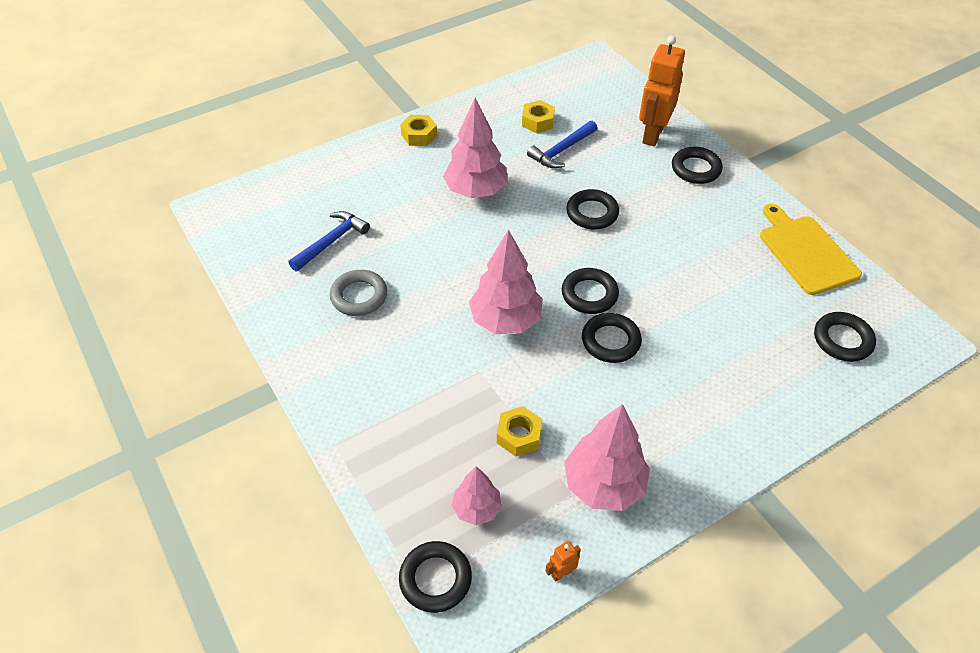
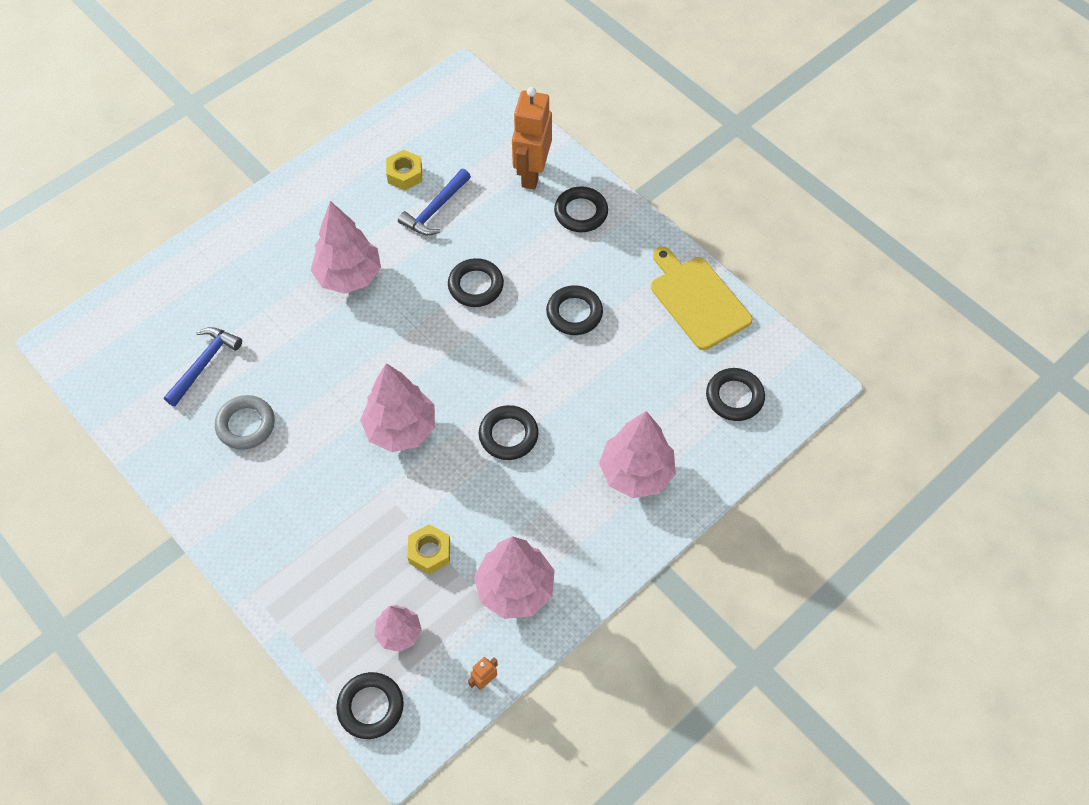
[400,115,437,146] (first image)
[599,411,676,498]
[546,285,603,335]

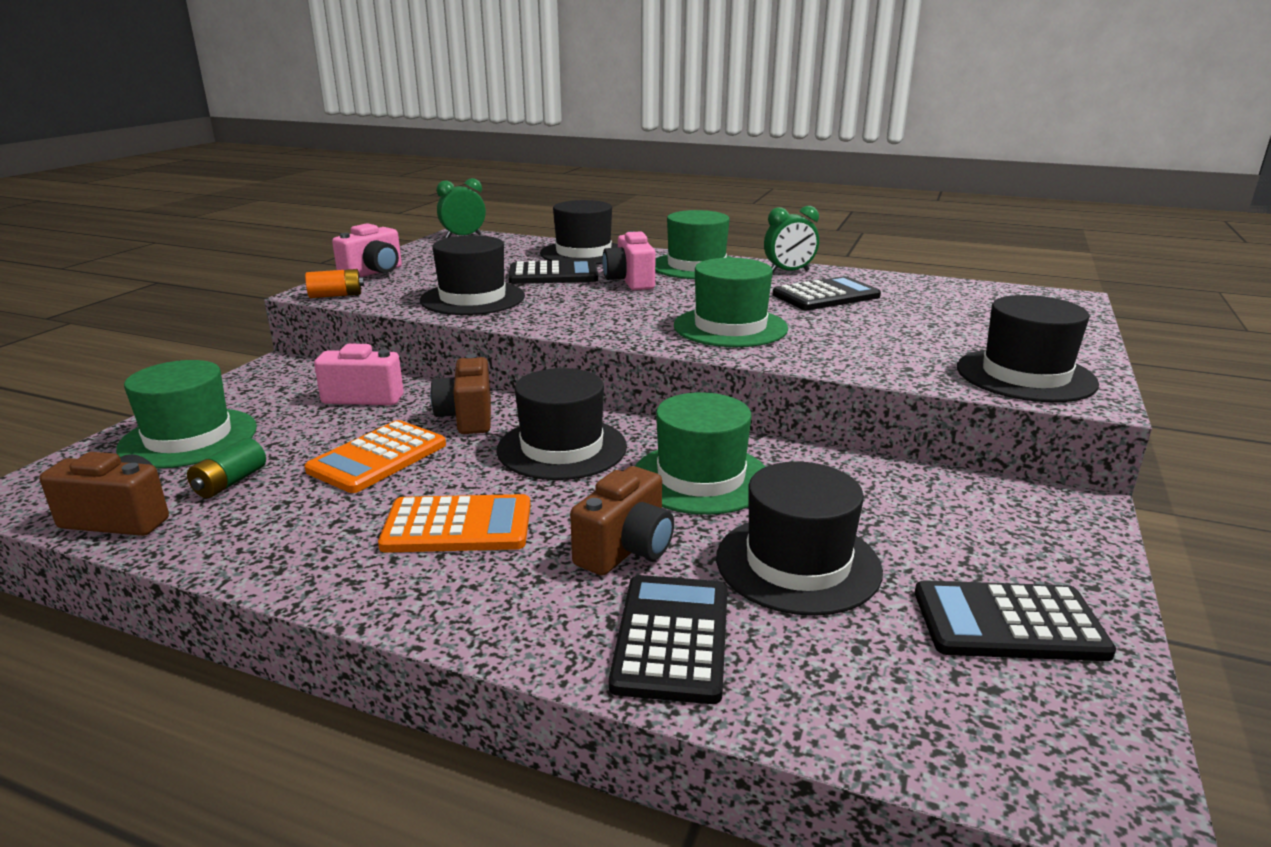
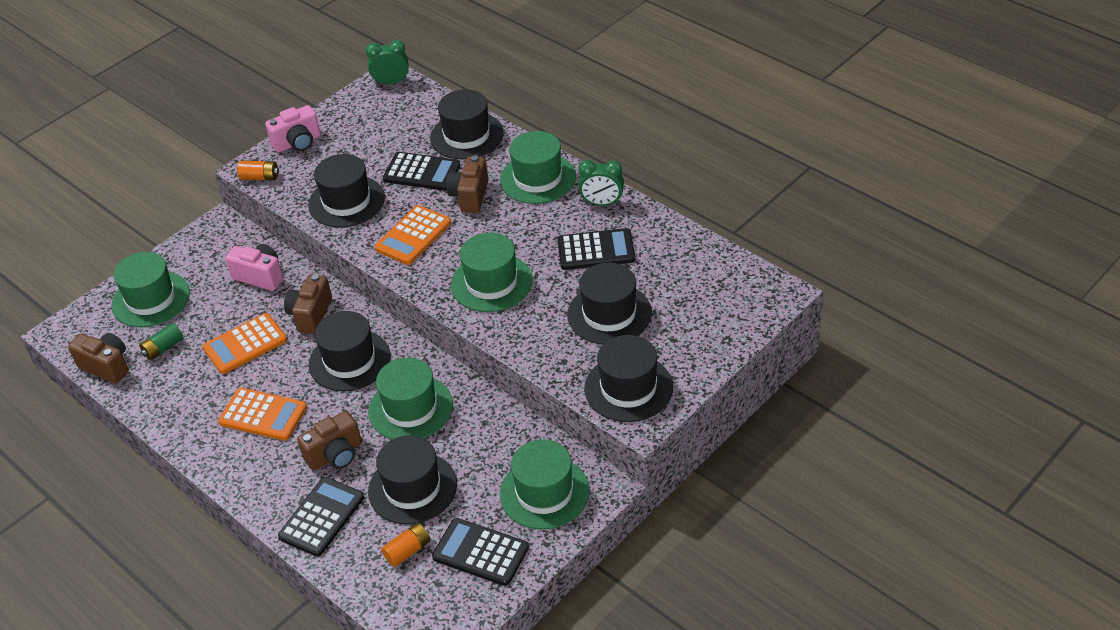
[375,205,451,265]
[381,523,430,567]
[500,439,590,530]
[567,263,652,344]
[446,155,488,213]

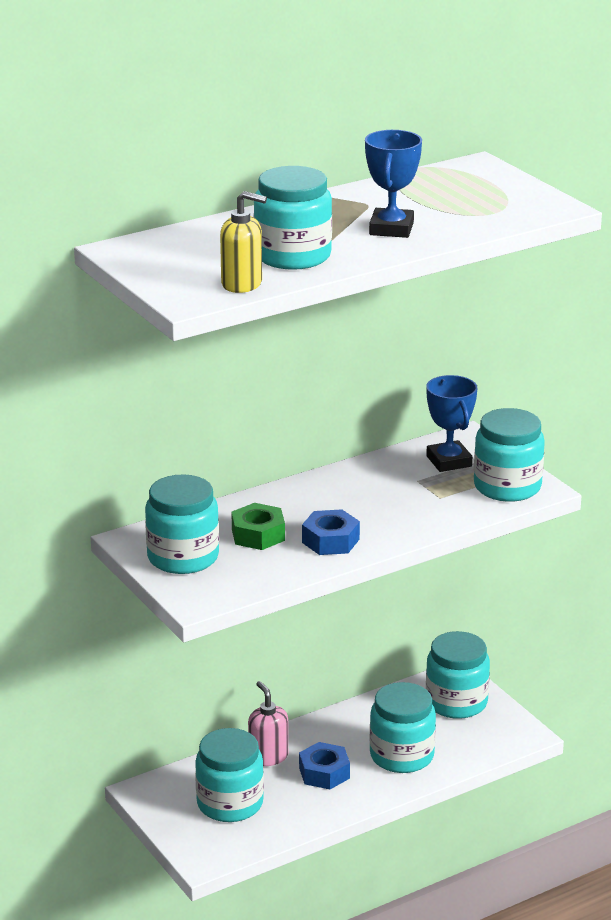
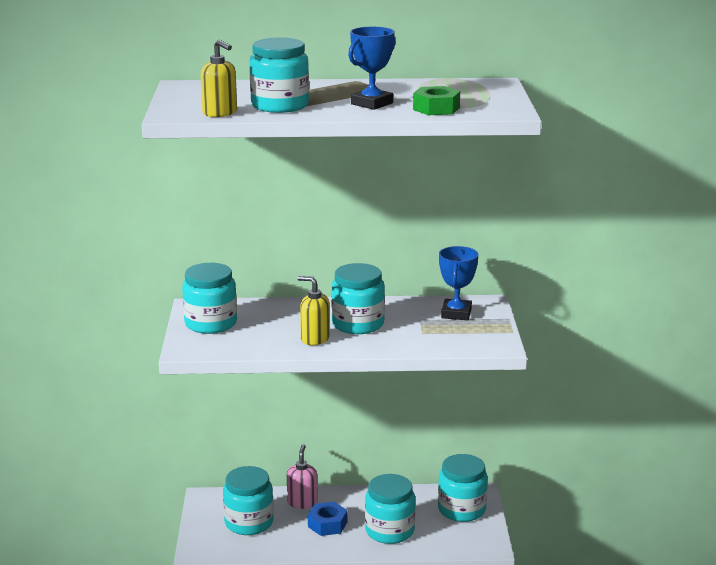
[413,86,460,115]
[331,263,385,334]
[298,276,330,345]

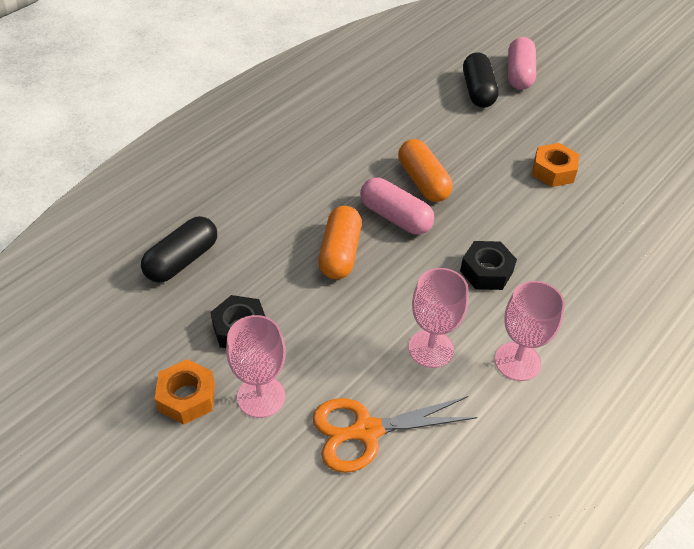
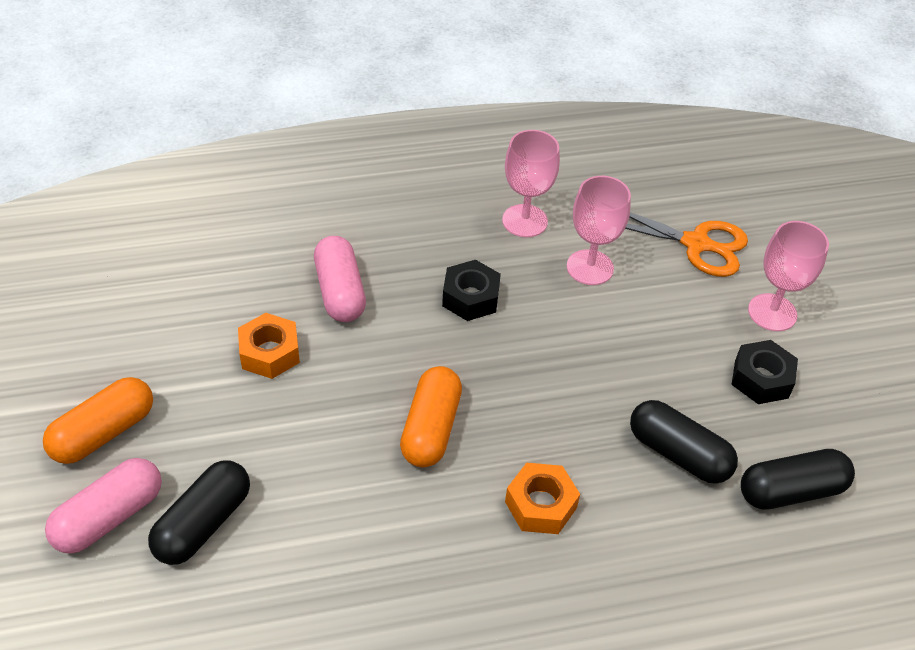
[630,400,738,484]
[505,463,580,534]
[43,377,153,464]
[314,236,366,322]

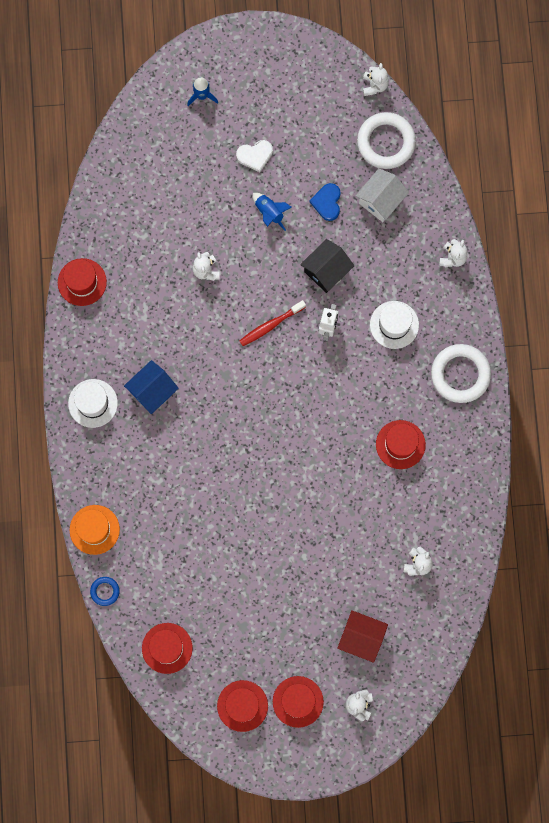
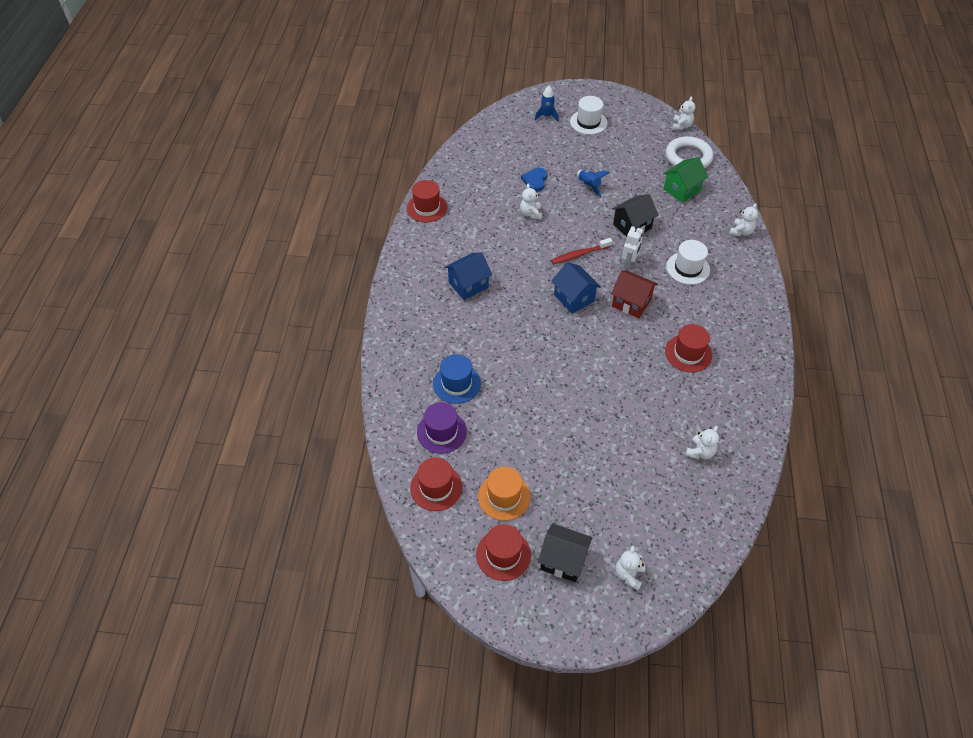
[90,577,119,606] (first image)
[236,140,273,172] (first image)
[431,344,491,403] (first image)
[417,402,467,454]
[433,354,481,404]
[551,262,601,314]
[570,96,608,135]
[478,466,530,521]
[521,168,547,192]
[611,271,658,318]
[538,523,593,582]
[663,157,708,203]

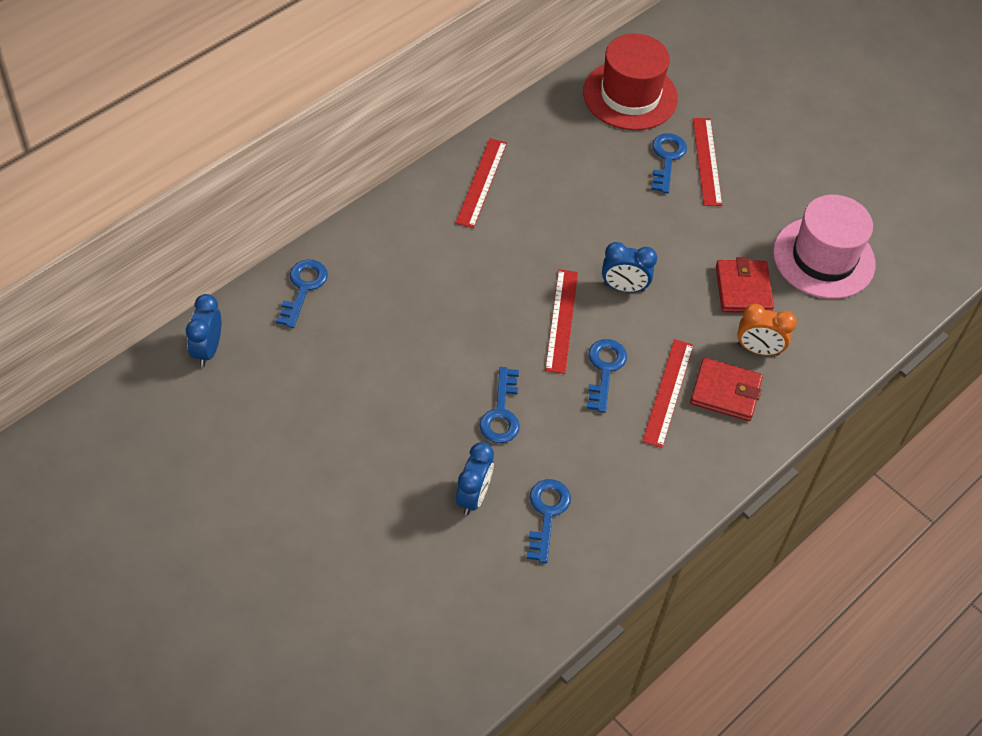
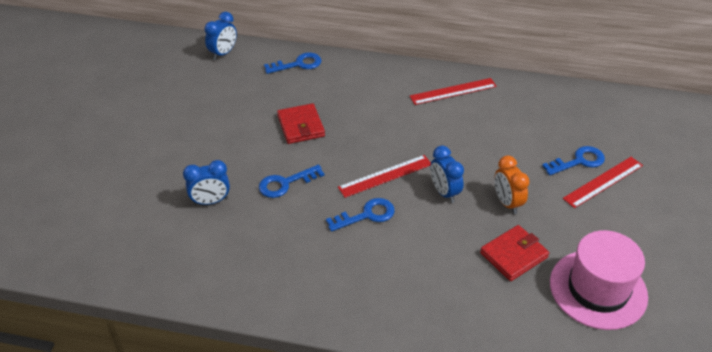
[526,479,571,563] (first image)
[583,33,678,130] (first image)
[642,339,694,448] (first image)
[277,103,325,144]
[494,155,530,214]
[205,12,237,60]

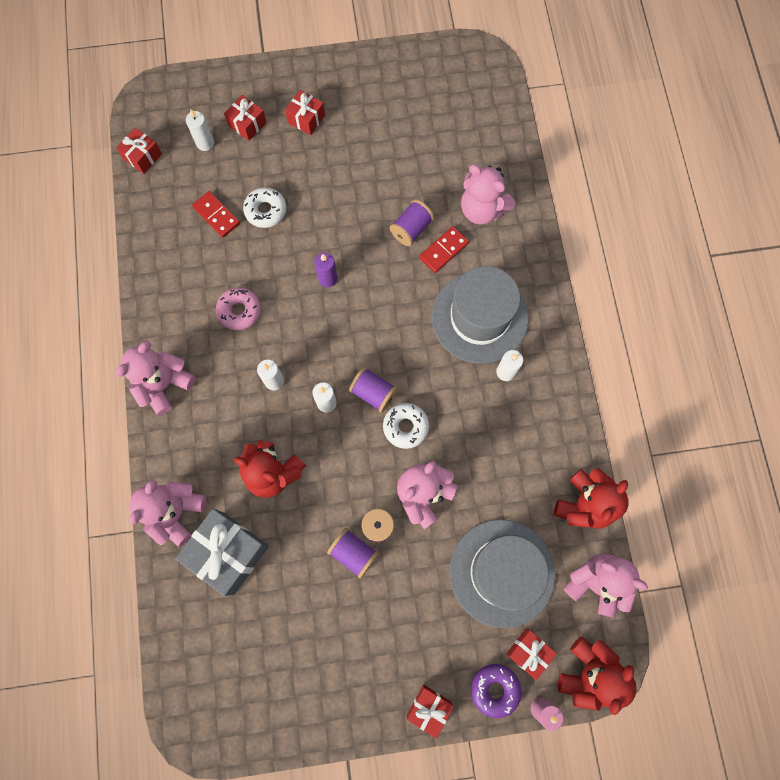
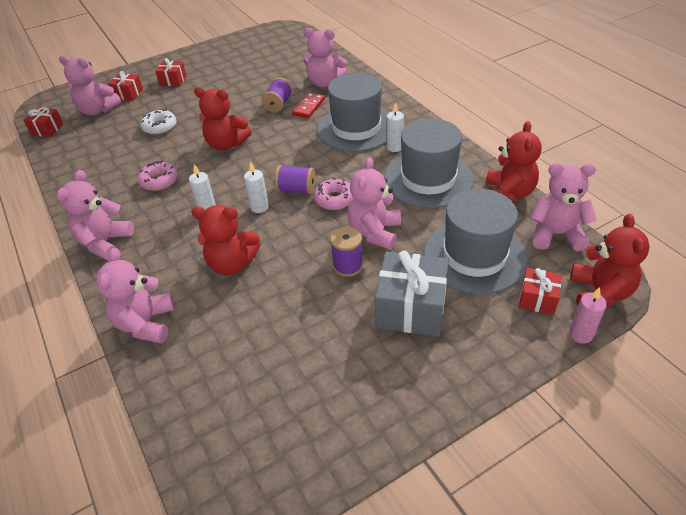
[192,191,240,237] (first image)
[327,528,379,579] (first image)
[407,685,454,739] (first image)
[471,664,522,718] (first image)
[384,118,474,208]
[375,251,449,336]
[59,56,121,115]
[194,87,251,151]
[314,177,353,210]

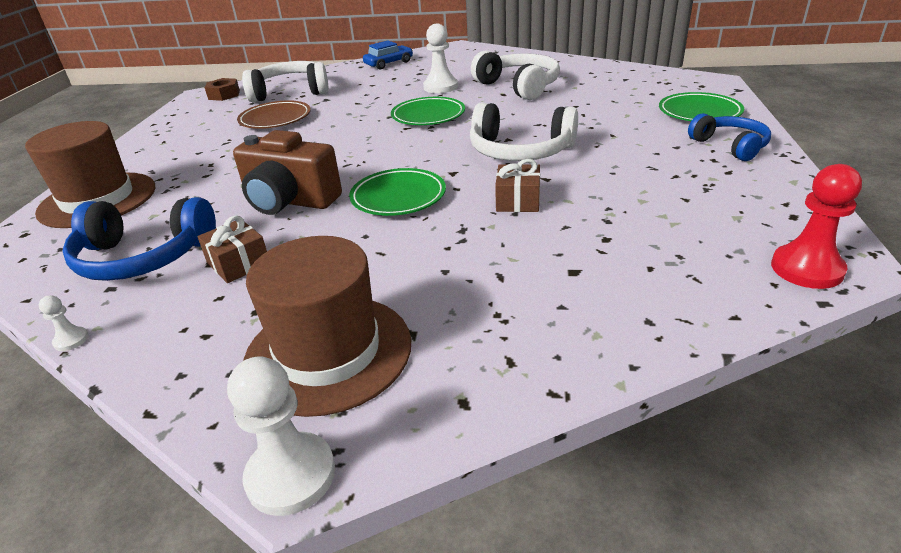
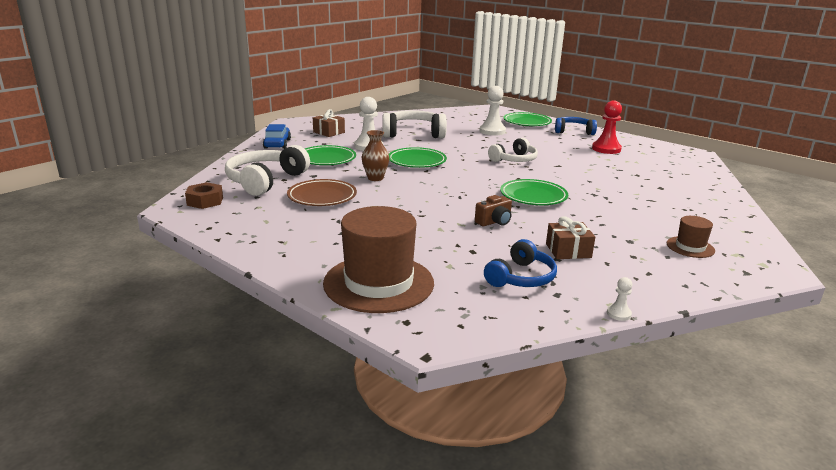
[305,145,356,165]
[362,130,389,181]
[479,86,506,135]
[313,109,345,137]
[592,100,622,154]
[484,239,557,287]
[475,195,512,226]
[667,216,715,258]
[488,138,538,162]

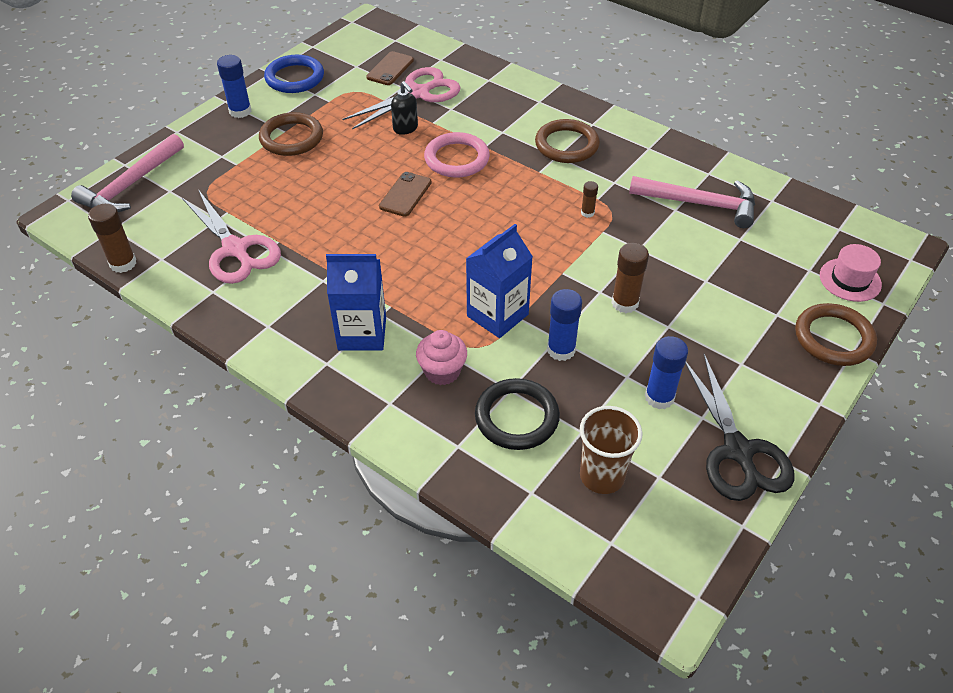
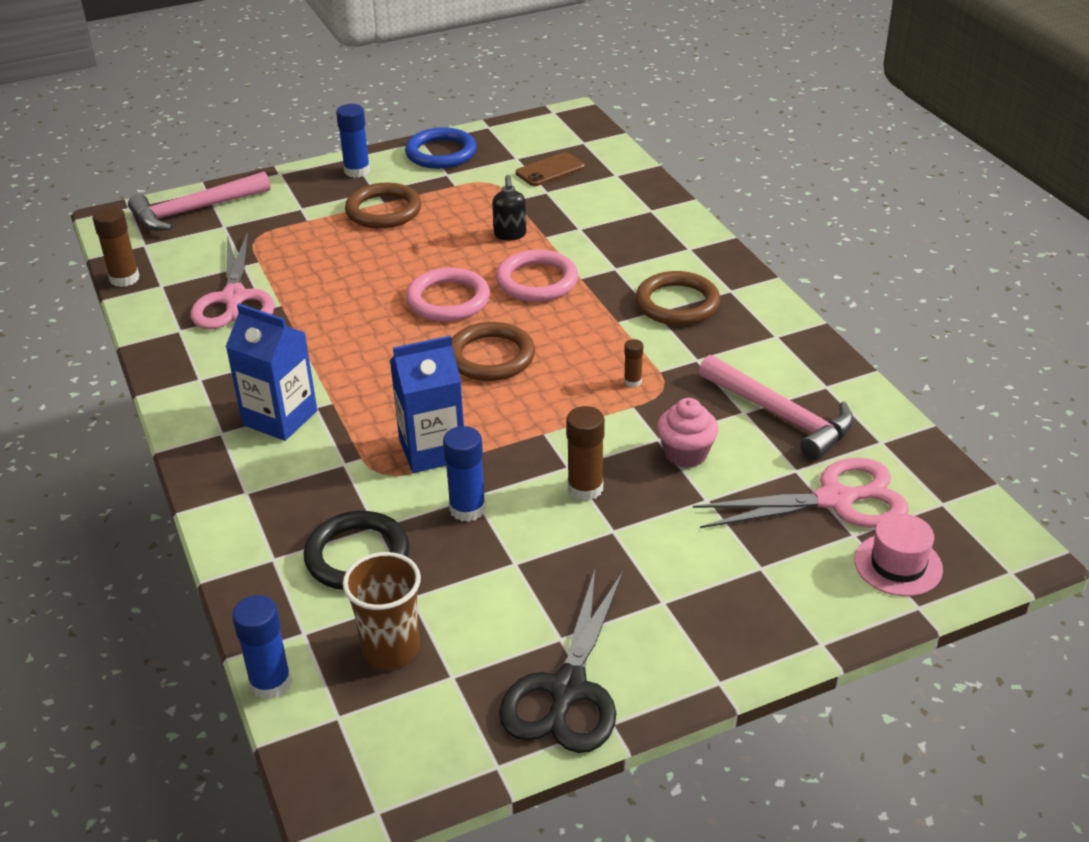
[693,458,908,528]
[657,398,719,468]
[232,595,292,700]
[452,322,535,381]
[406,268,490,322]

